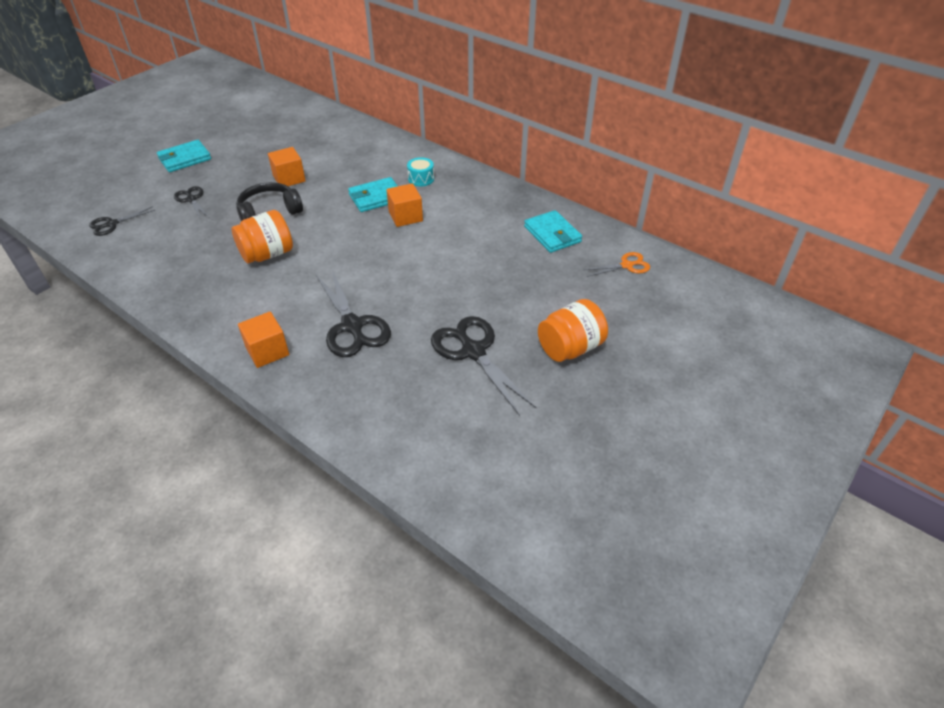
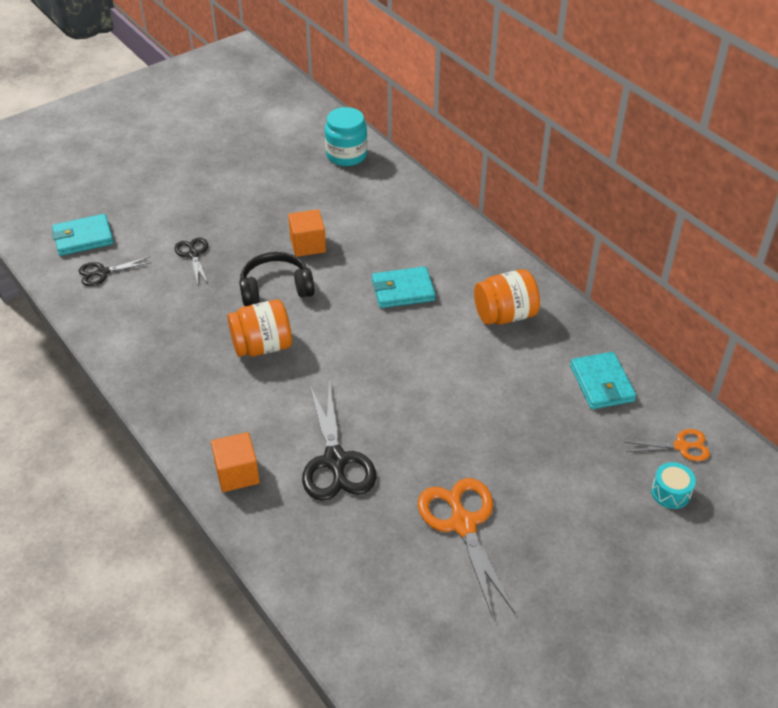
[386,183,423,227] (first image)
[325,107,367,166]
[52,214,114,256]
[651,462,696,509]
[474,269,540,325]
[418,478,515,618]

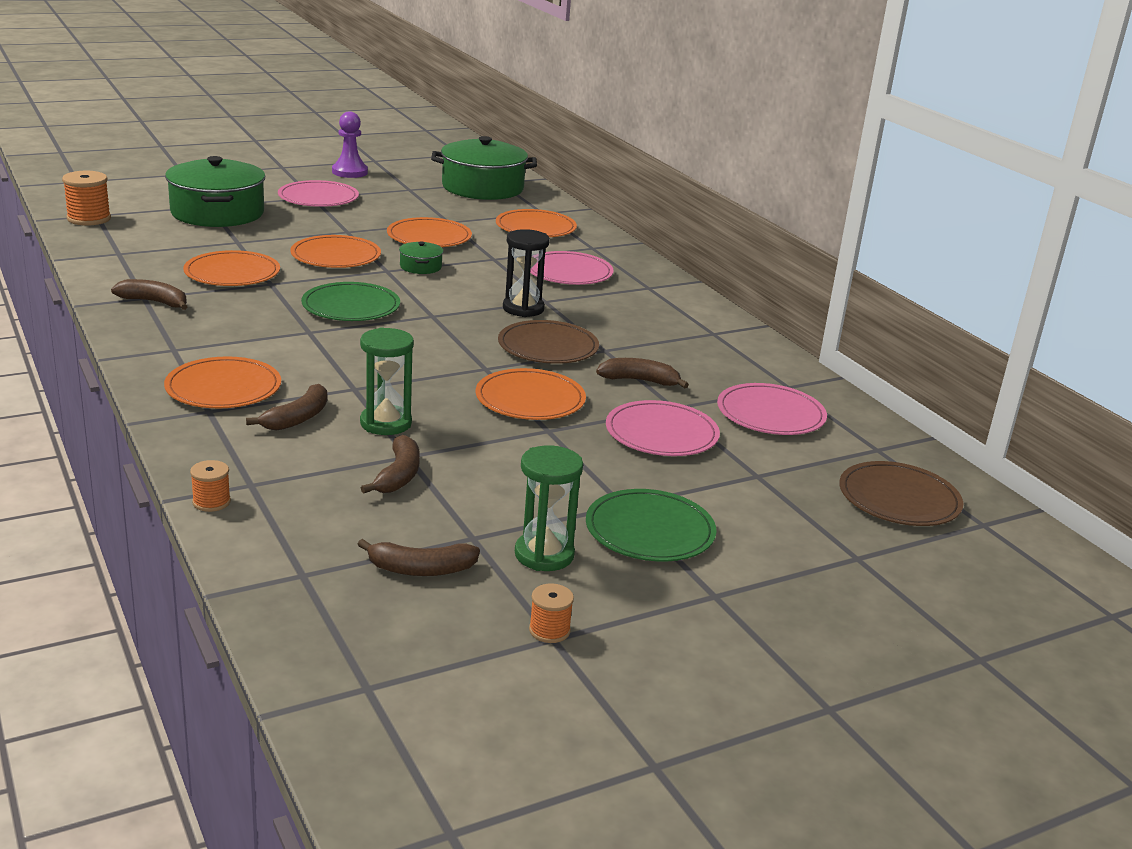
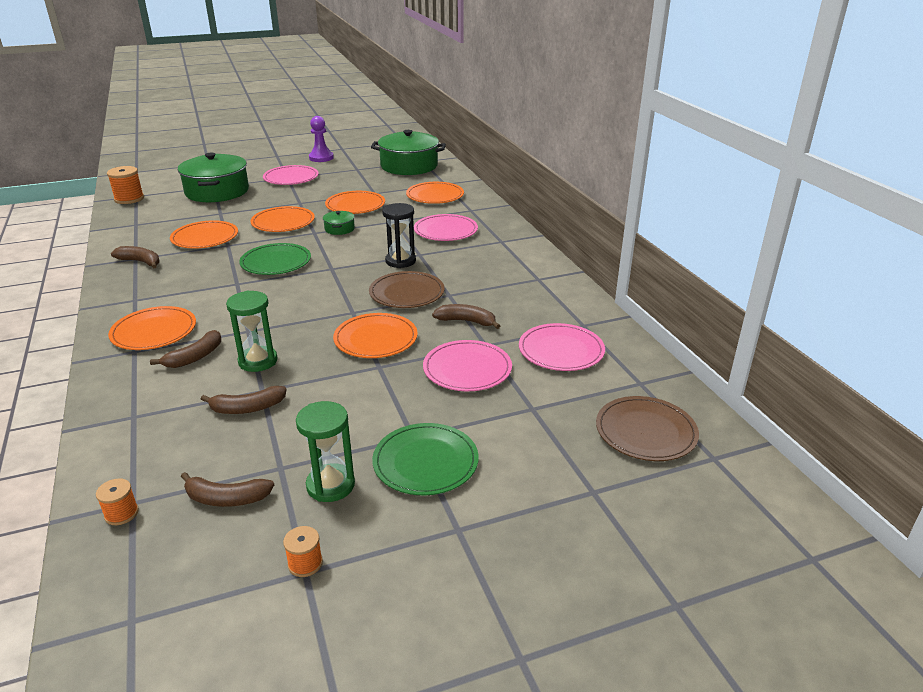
[96,478,139,525]
[201,386,286,414]

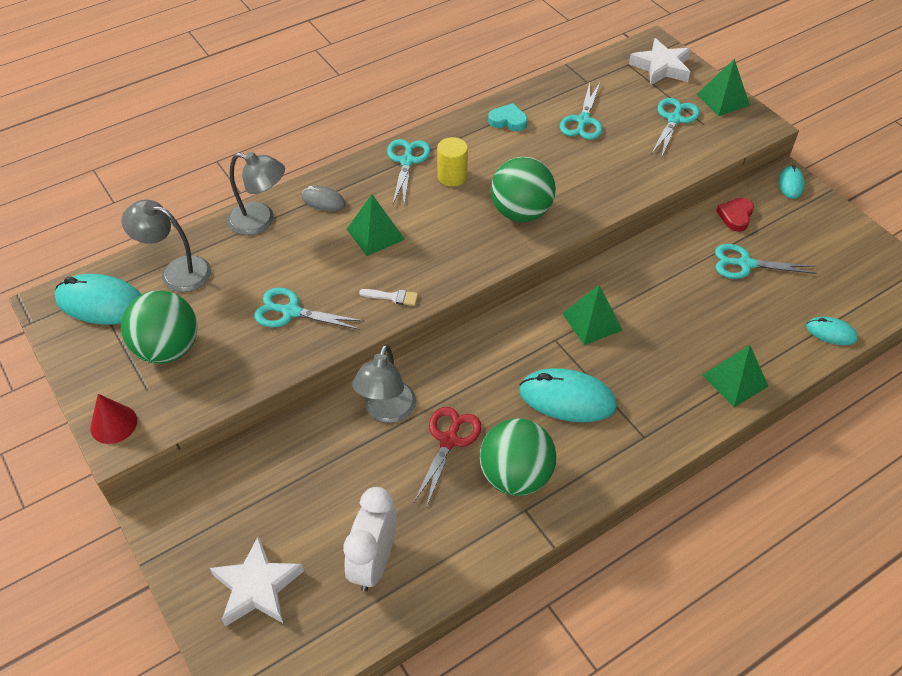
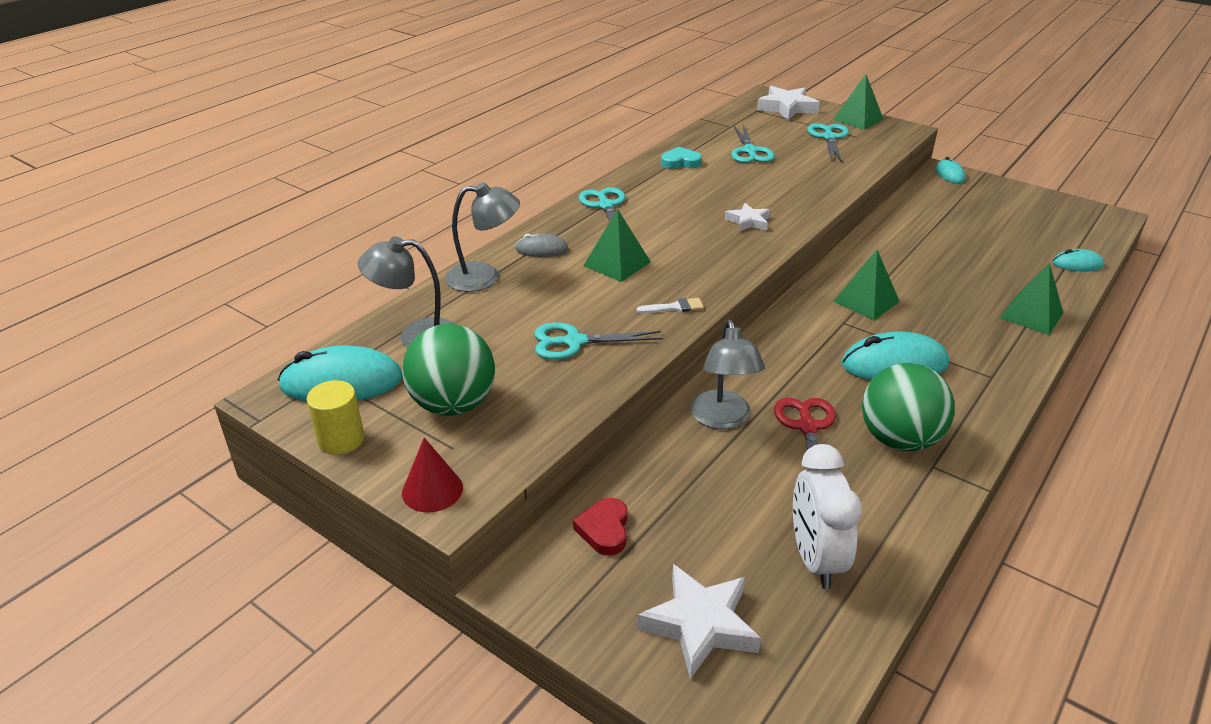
[715,244,817,279] (first image)
[307,380,364,455]
[573,498,628,556]
[725,203,770,232]

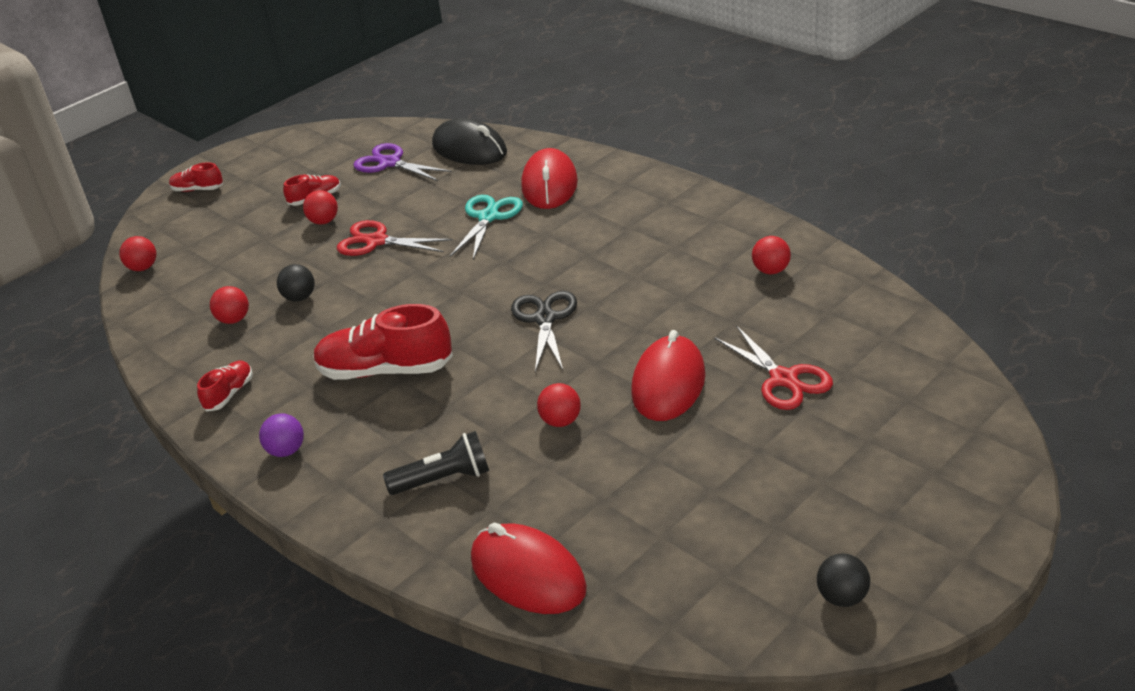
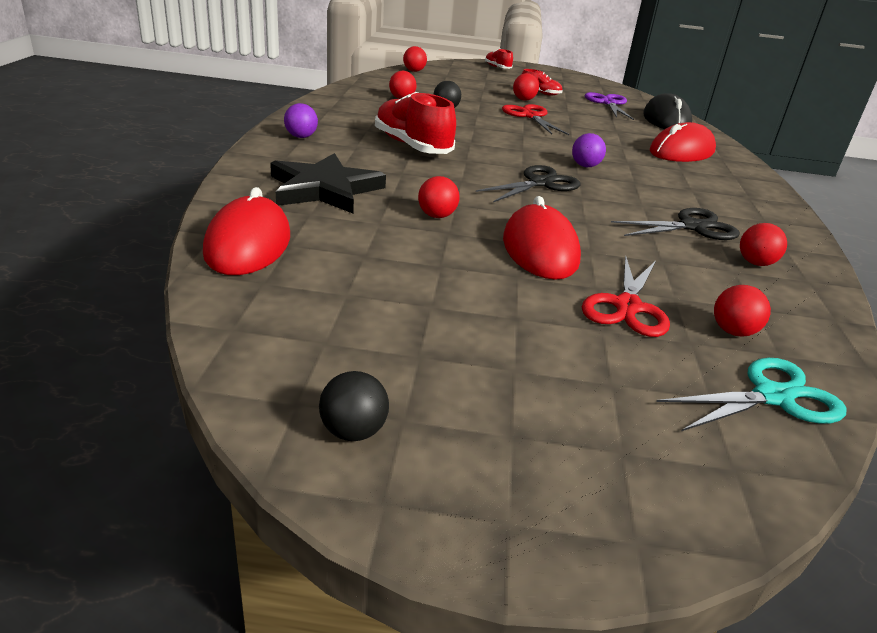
[197,361,253,411] (first image)
[572,133,606,167]
[611,208,740,240]
[714,285,771,337]
[656,358,847,431]
[270,153,386,214]
[503,196,581,280]

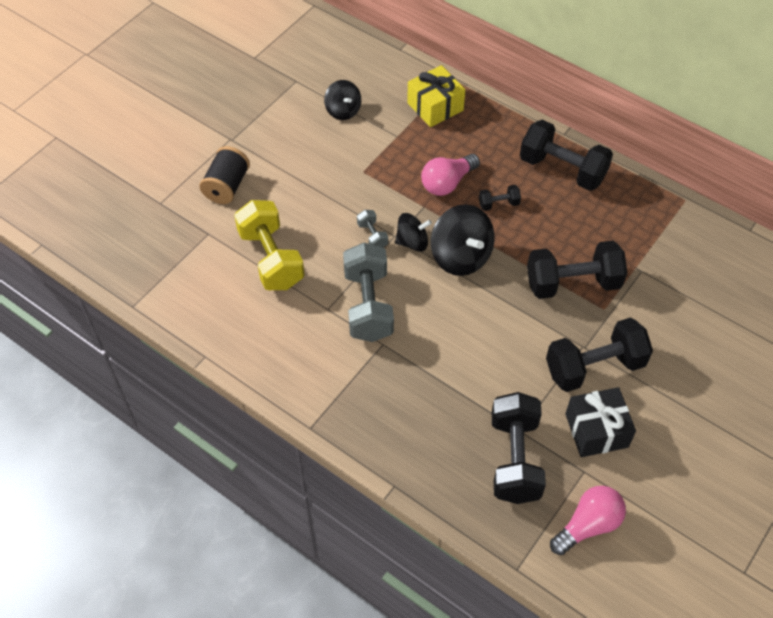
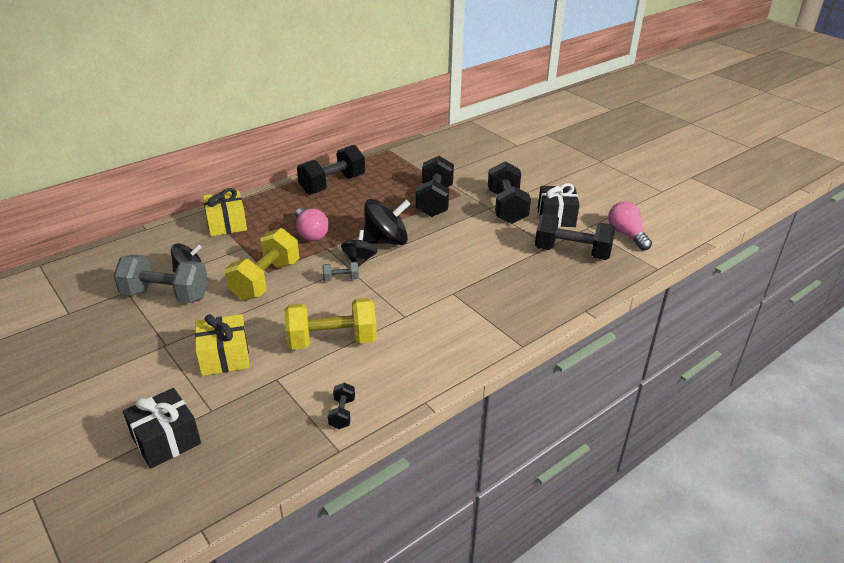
[123,388,201,469]
[225,228,299,300]
[113,255,208,303]
[328,383,355,429]
[195,314,250,376]

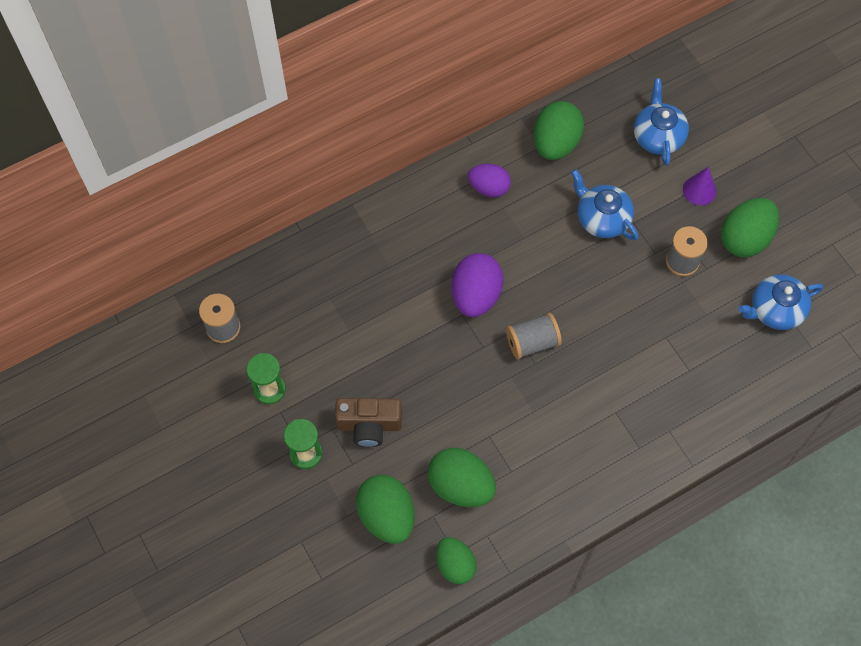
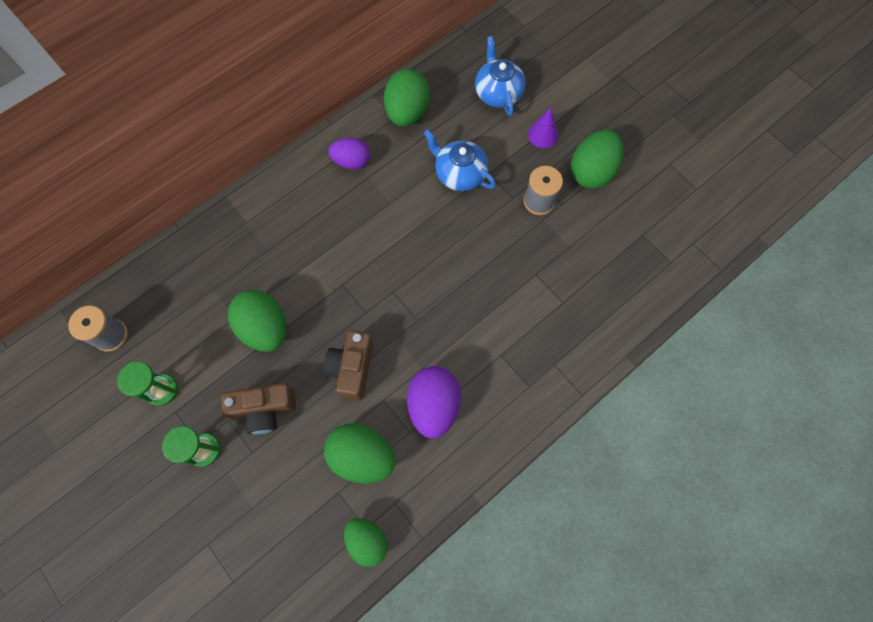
[506,313,562,359] (first image)
[739,274,823,330] (first image)
[323,330,373,401]
[228,290,286,352]
[407,366,461,439]

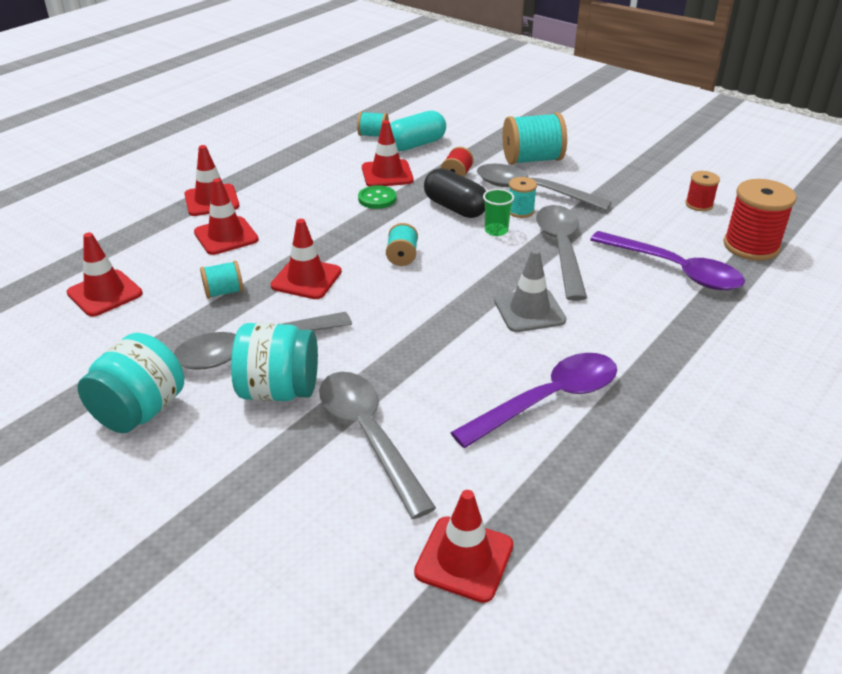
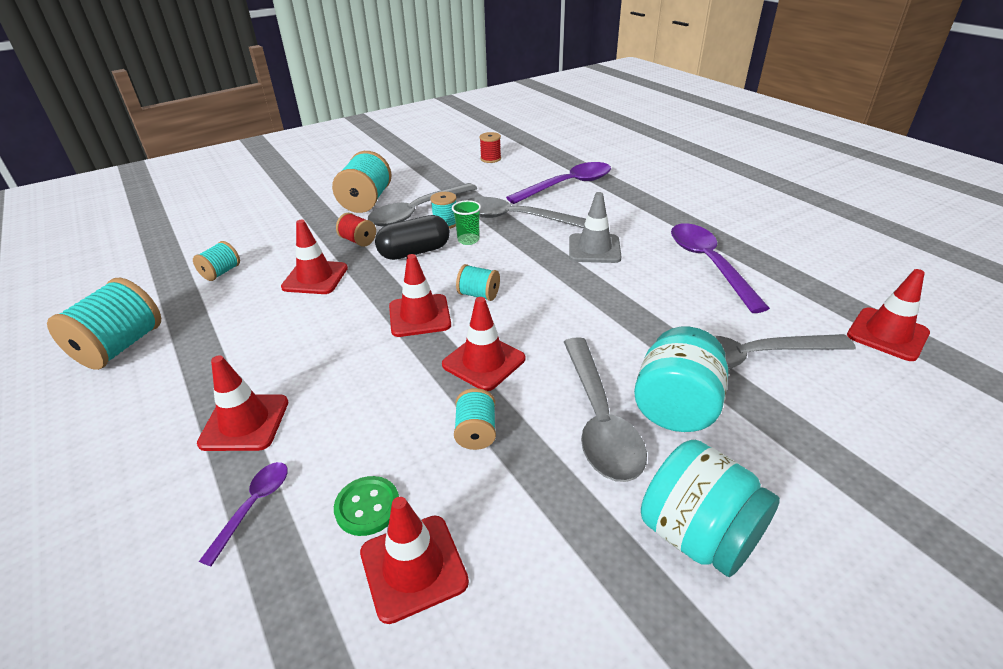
[390,110,446,151] (first image)
[723,179,797,261] (first image)
[47,278,161,370]
[199,462,288,566]
[389,254,451,337]
[334,476,399,536]

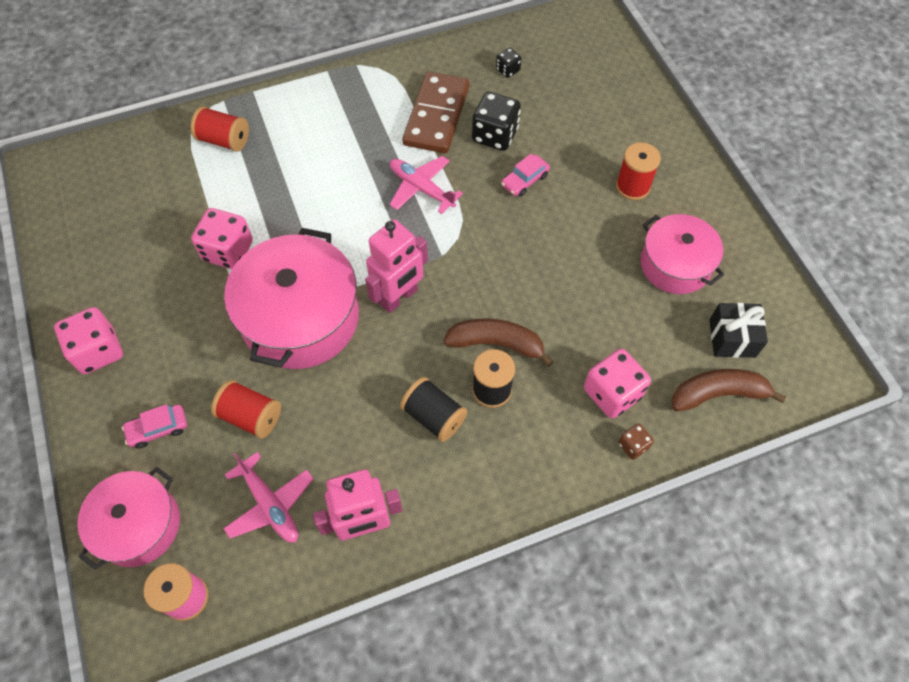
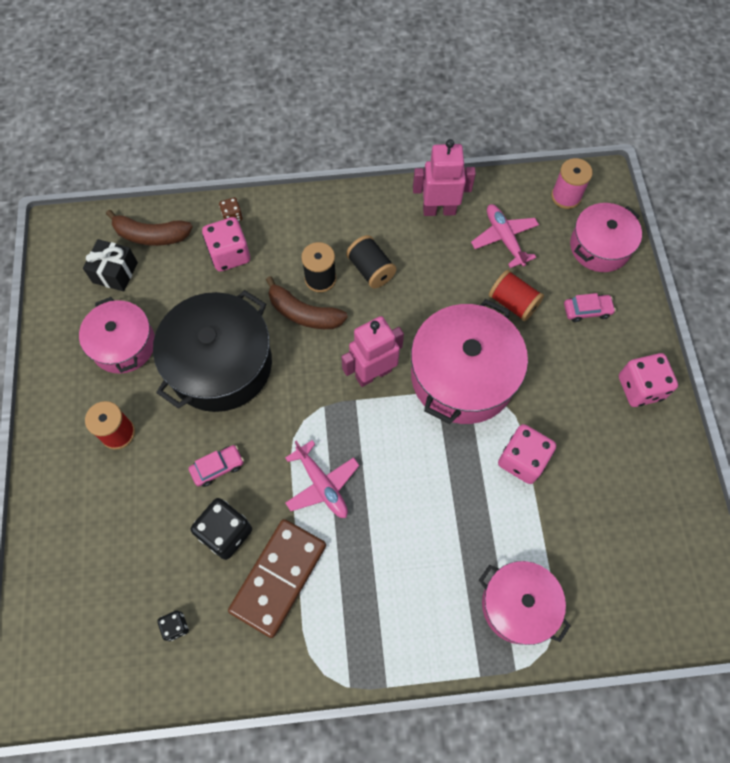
[153,290,272,412]
[479,561,571,645]

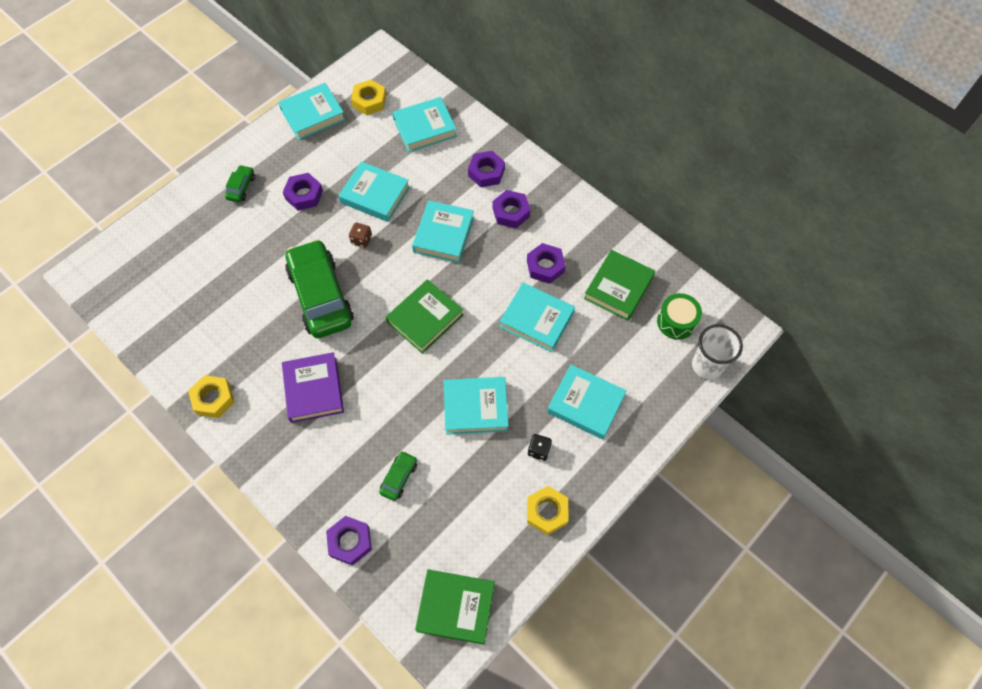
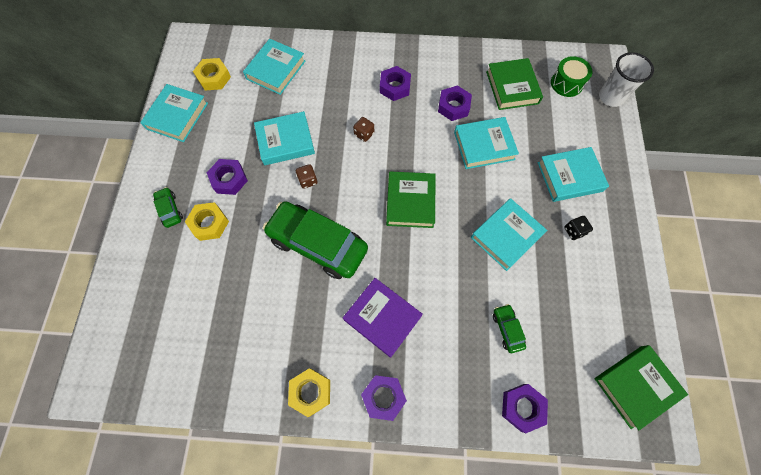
[361,375,407,421]
[185,202,229,241]
[353,117,374,142]

